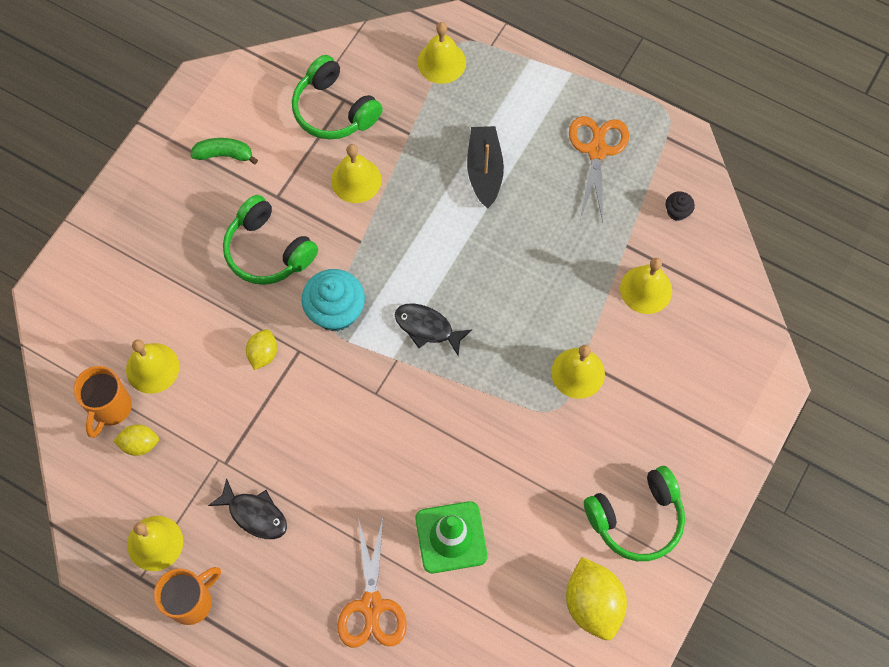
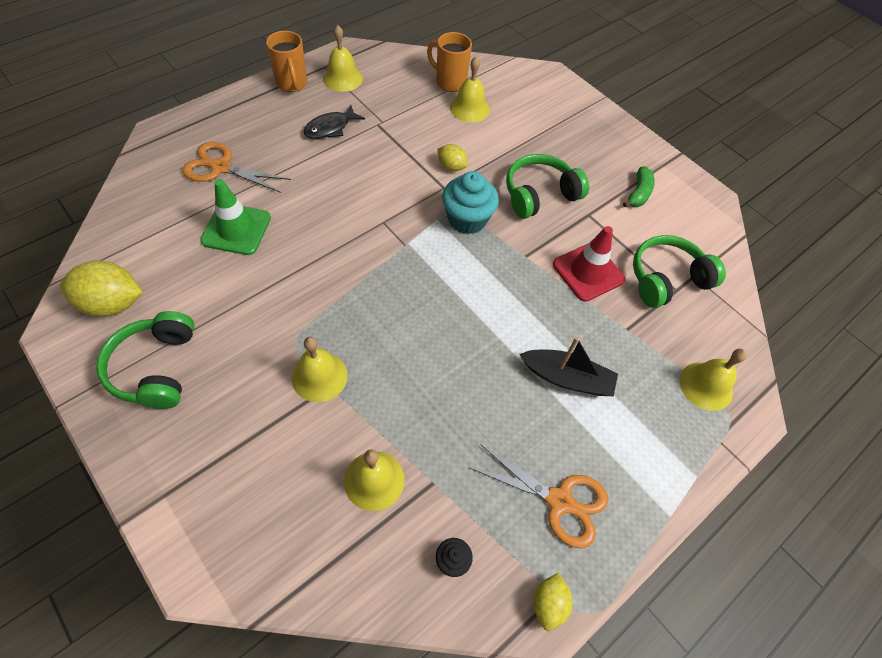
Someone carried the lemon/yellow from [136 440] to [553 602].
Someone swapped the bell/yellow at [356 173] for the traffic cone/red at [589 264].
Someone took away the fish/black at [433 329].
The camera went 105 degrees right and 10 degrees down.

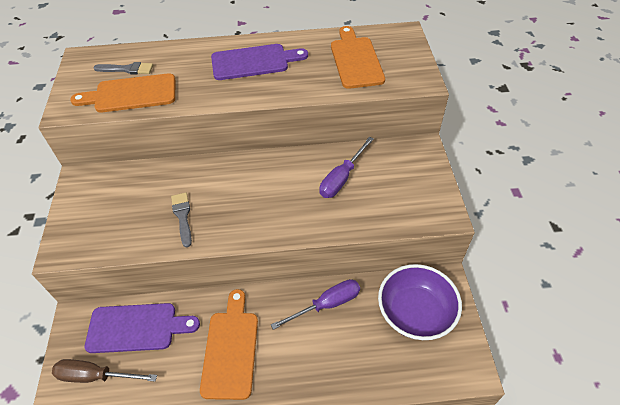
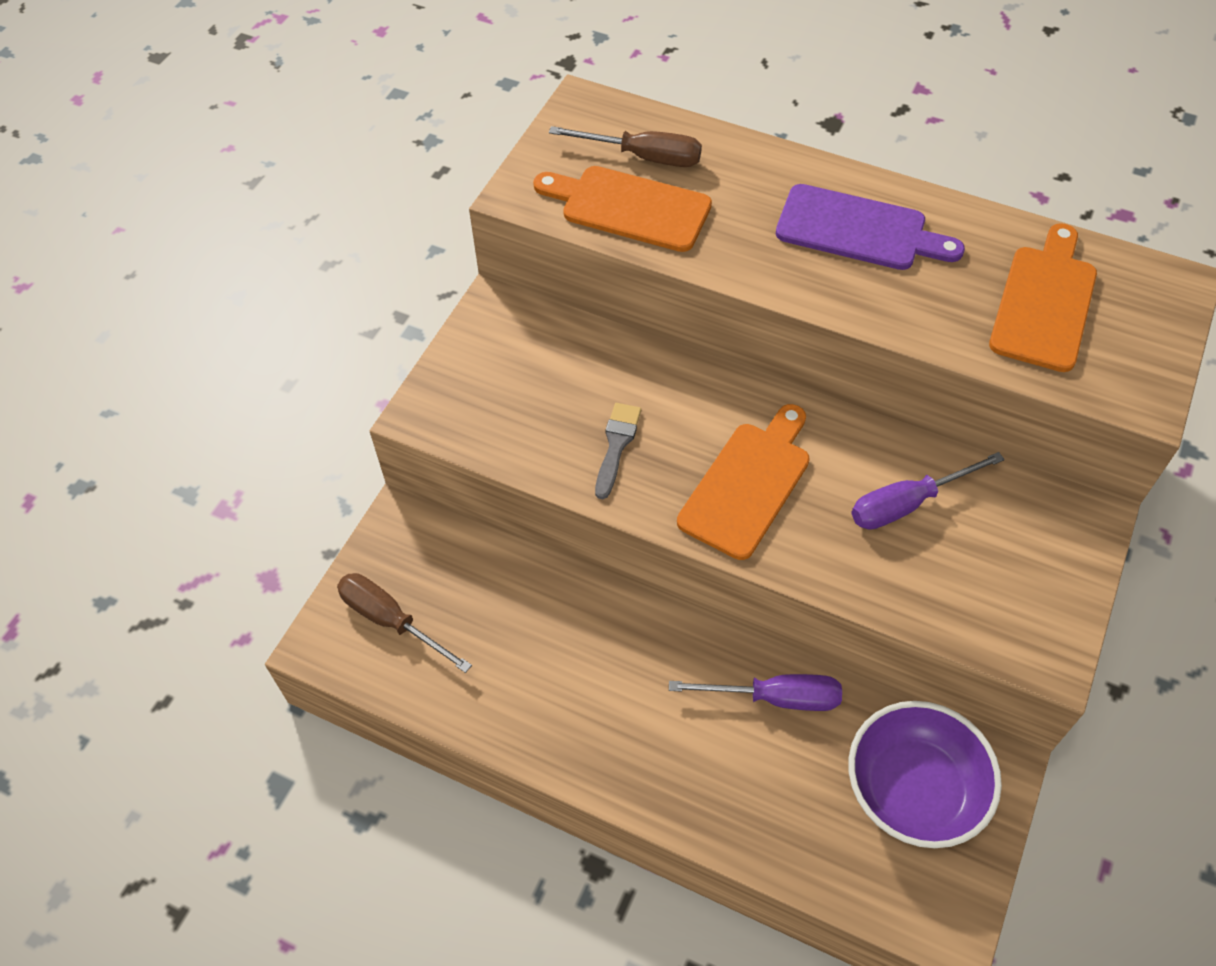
Someone swapped the brush/grey at [123 68] for the screwdriver/brown at [625 146].
Someone carried the cutting board/orange from [229 344] to [743 482].
Someone took away the cutting board/purple at [142 328].
The camera went 30 degrees right and 5 degrees up.

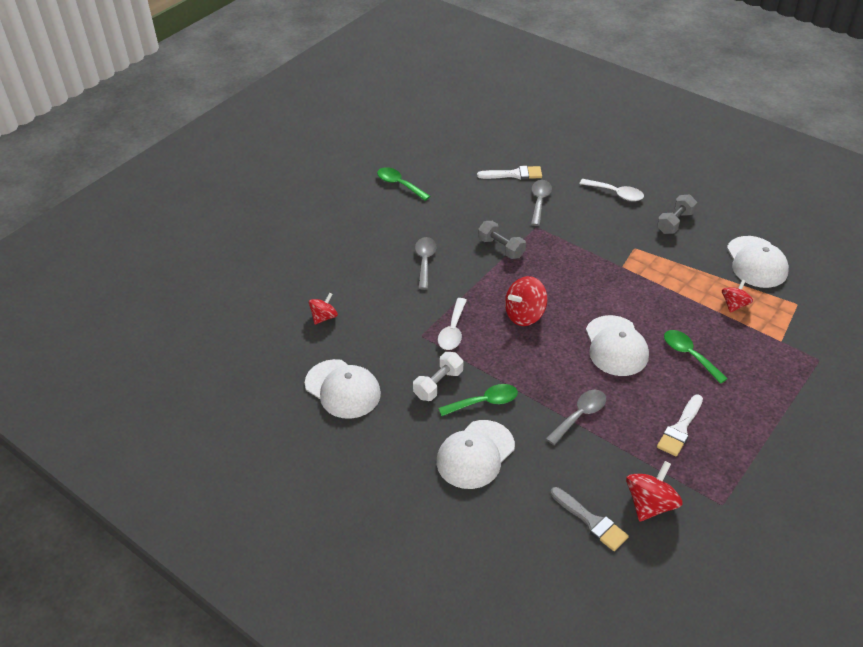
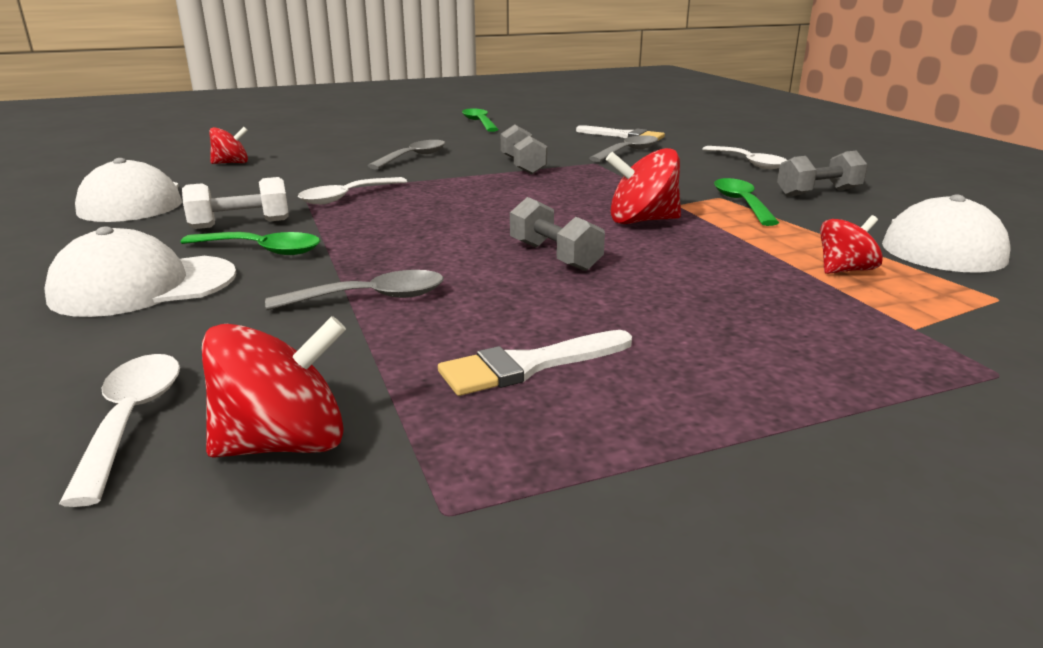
Someone swapped the brush/grey at [589 519] for the spoon/white at [119 430].
Someone swapped the cap/white at [617 345] for the dumbbell/grey at [557 234].
Someone carried the spinning top/red from [526 301] to [643 186].
Someone carried the spoon/green from [696 357] to [746 202].
The camera went 30 degrees right and 20 degrees down.

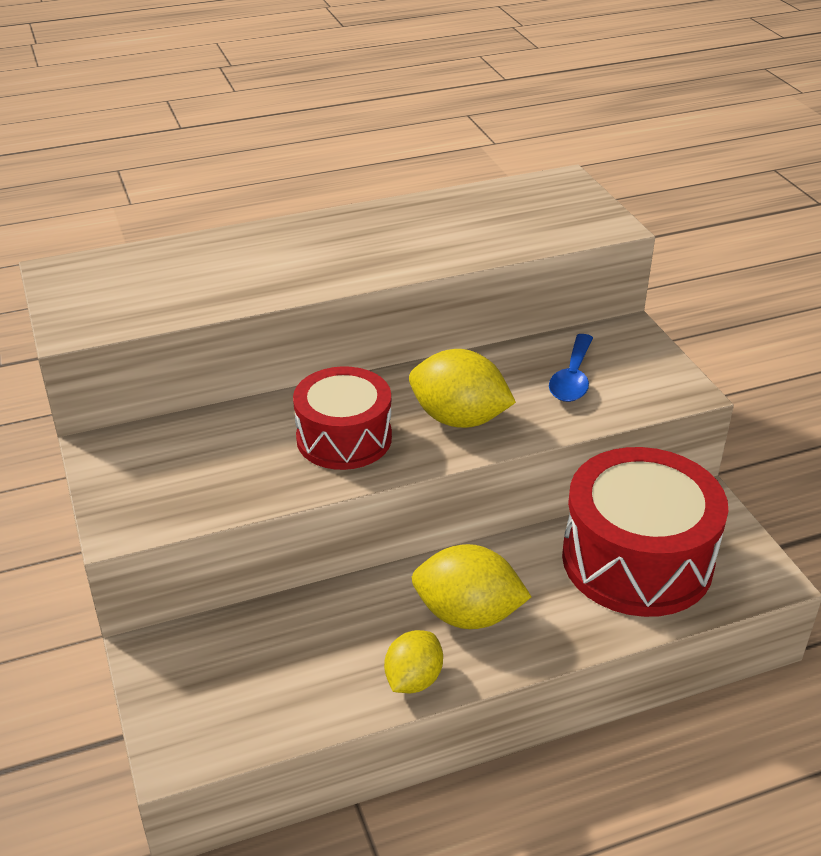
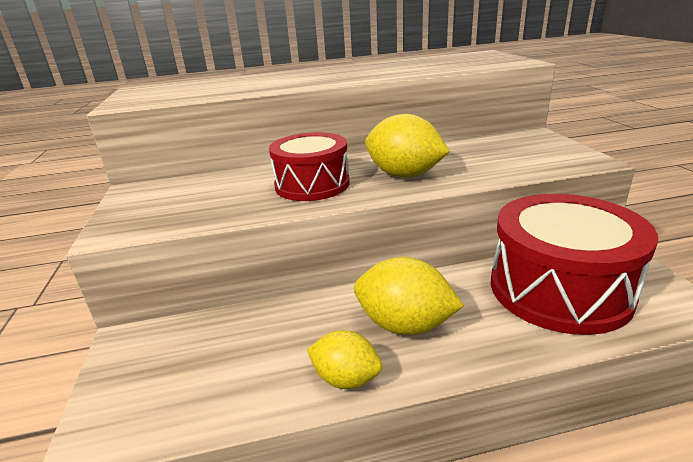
Someone rotated the lemon/yellow at [413 661] by 75 degrees clockwise.
Someone took away the spoon/blue at [571 368].
The camera went 10 degrees right and 10 degrees down.

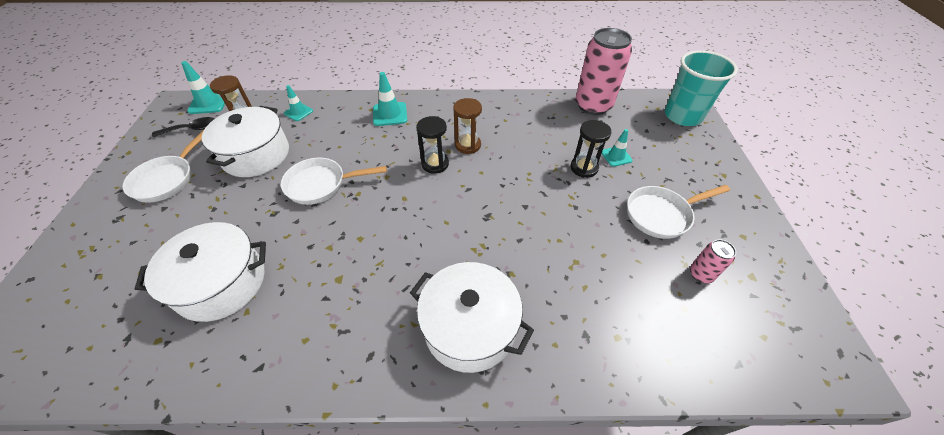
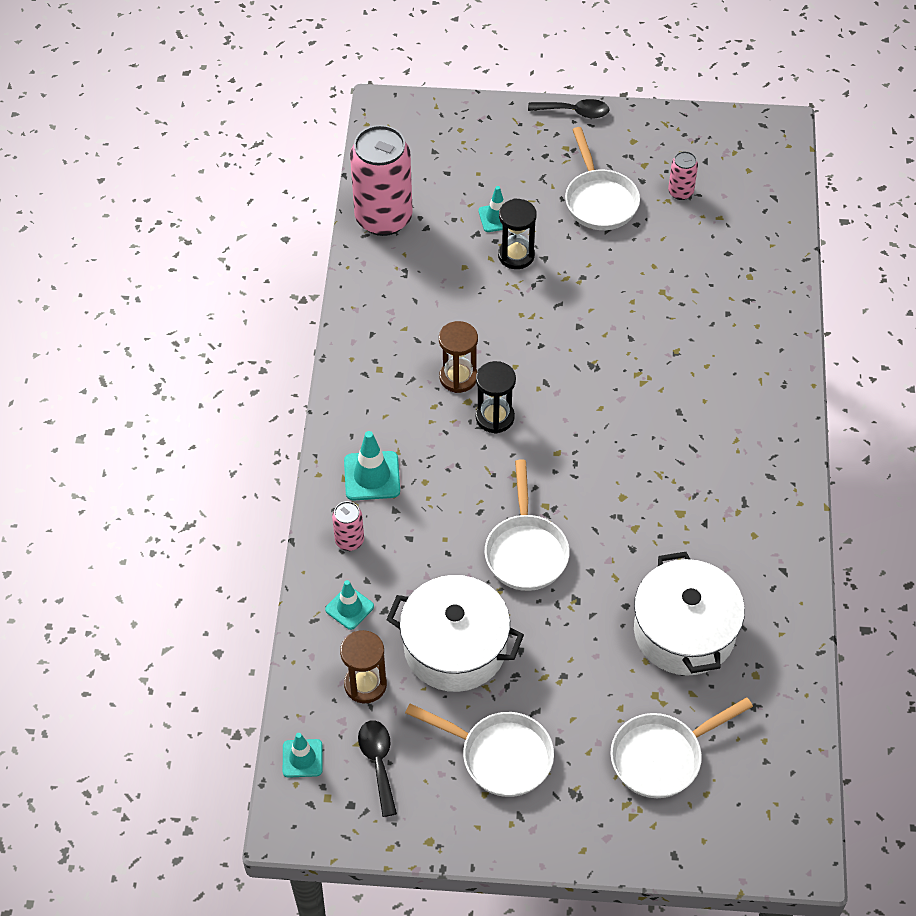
Someone scaled the traffic cone/turquoise at [203 87] by 0.66.
Someone put down the can/pink at [348 526].
Someone put down the spoon/black at [568 108].
Someone put down the pan/white at [682 747].
Someone took away the pot/white at [472 317].
Someone took away the cup/turquoise at [701 88].
The camera went 85 degrees left and 5 degrees up.

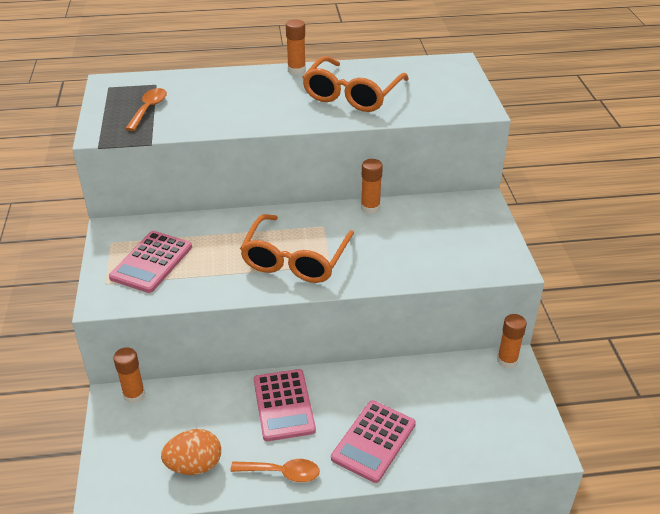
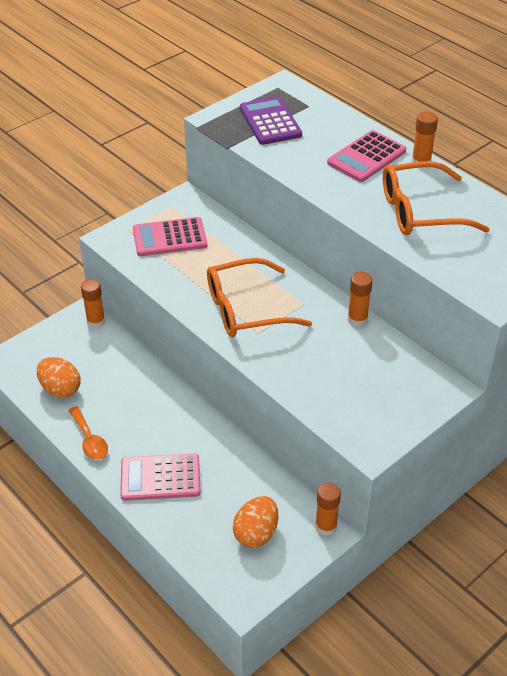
Someone put down the egg/orange at [255 522].
Someone swapped the spoon/orange at [146 109] for the calculator/purple at [271 121].
Someone carried the calculator/pink from [285 405] to [366 156].
The camera went 55 degrees right and 5 degrees up.

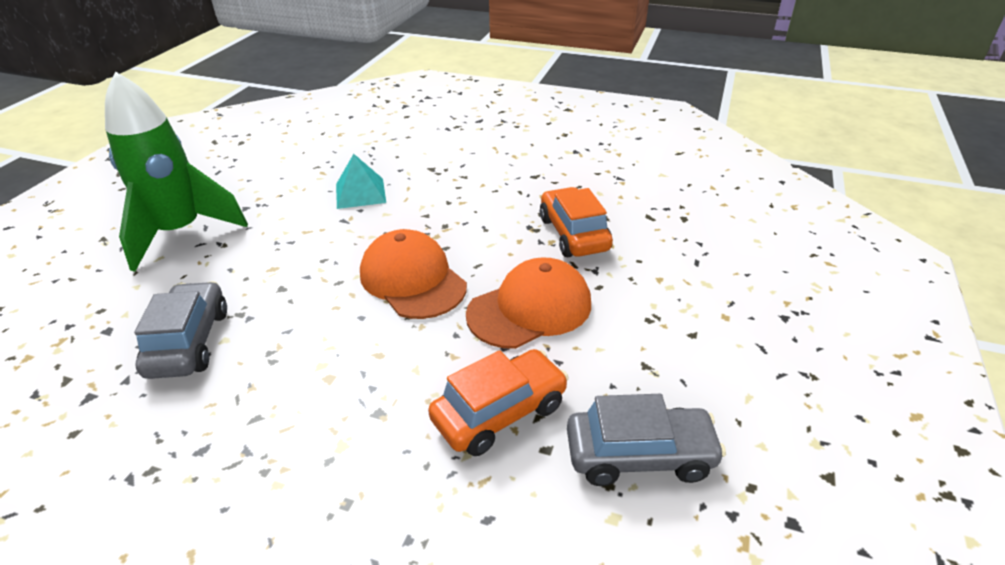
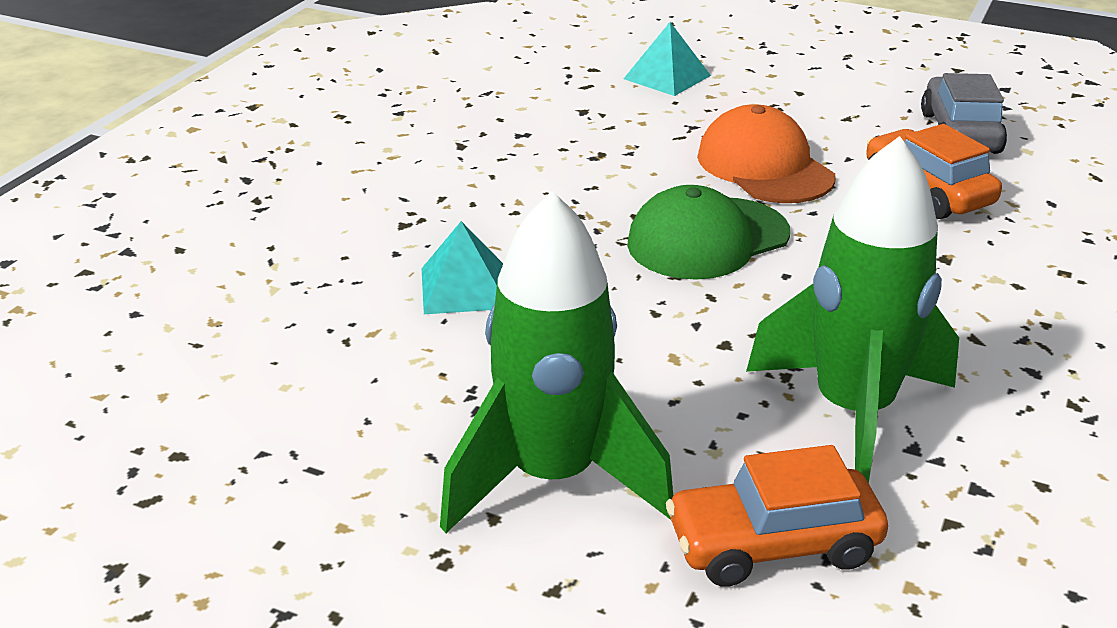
Someone put down the pyramid/turquoise at [667 59].
Someone repainted the cap/orange at [413 274], which became the cap/green at [708 232].
Someone carried the car/orange from [576 222] to [777 516].
Someone swapped the car/grey at [180 330] for the rocket/green at [852 309].
The camera went 85 degrees left and 5 degrees down.

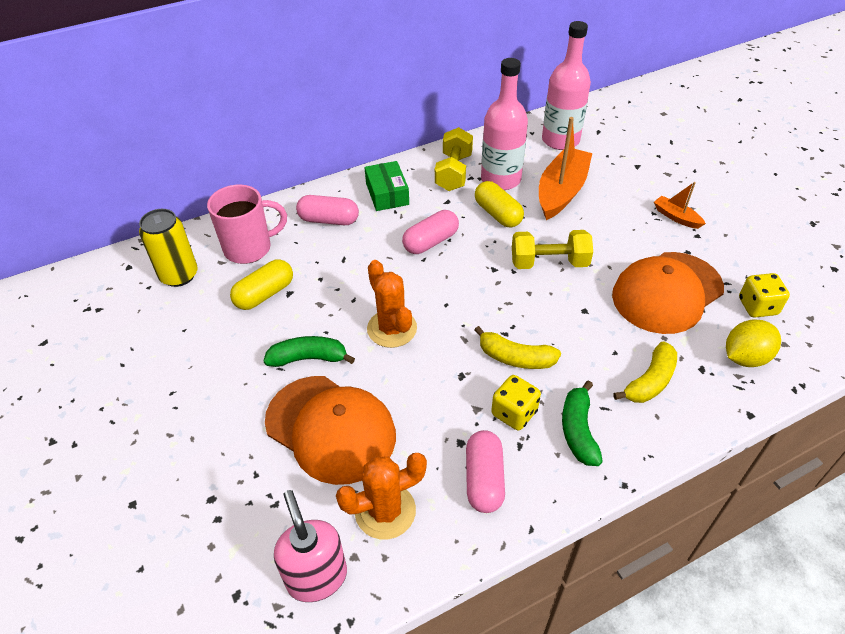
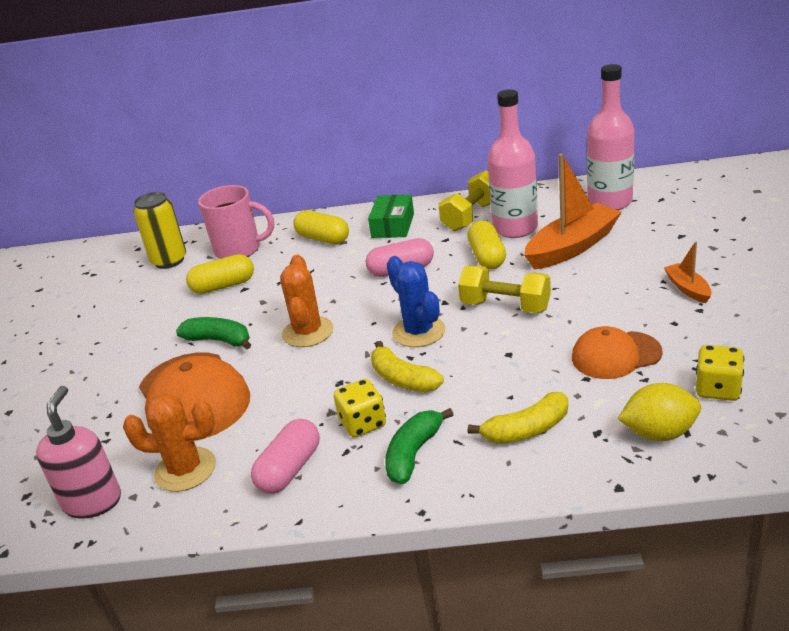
Someone repainted the capsule/pink at [327 210], which became the capsule/yellow at [321 227].
Someone put down the cactus/blue at [416 301].
Someone scaled the cap/orange at [668 293] by 0.62.
The camera went 30 degrees right and 15 degrees down.

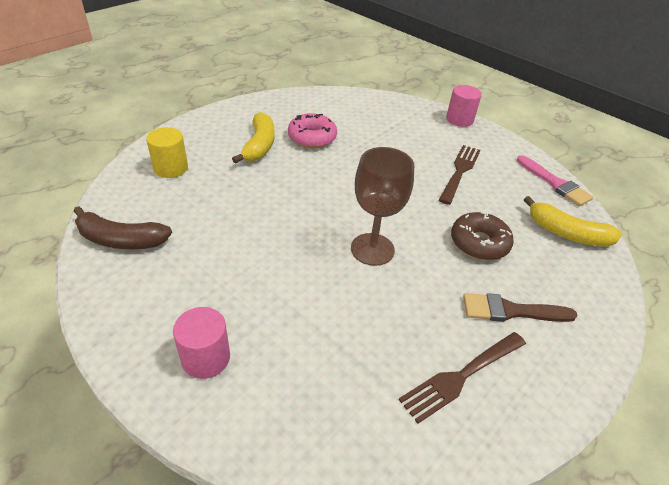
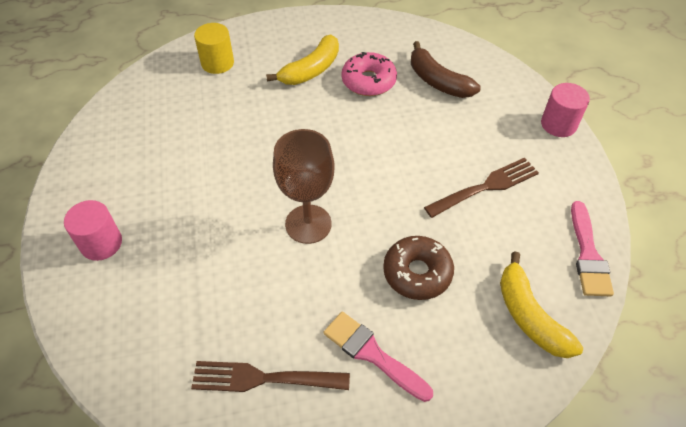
Someone repainted the brush/brown at [520 307], which became the brush/pink at [378 357].
Someone carried the banana/brown from [123 227] to [446 69].
The camera went 40 degrees right and 10 degrees up.

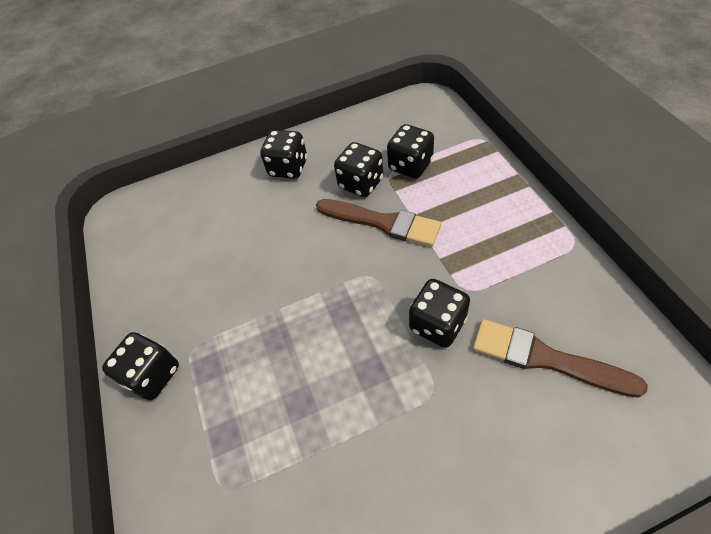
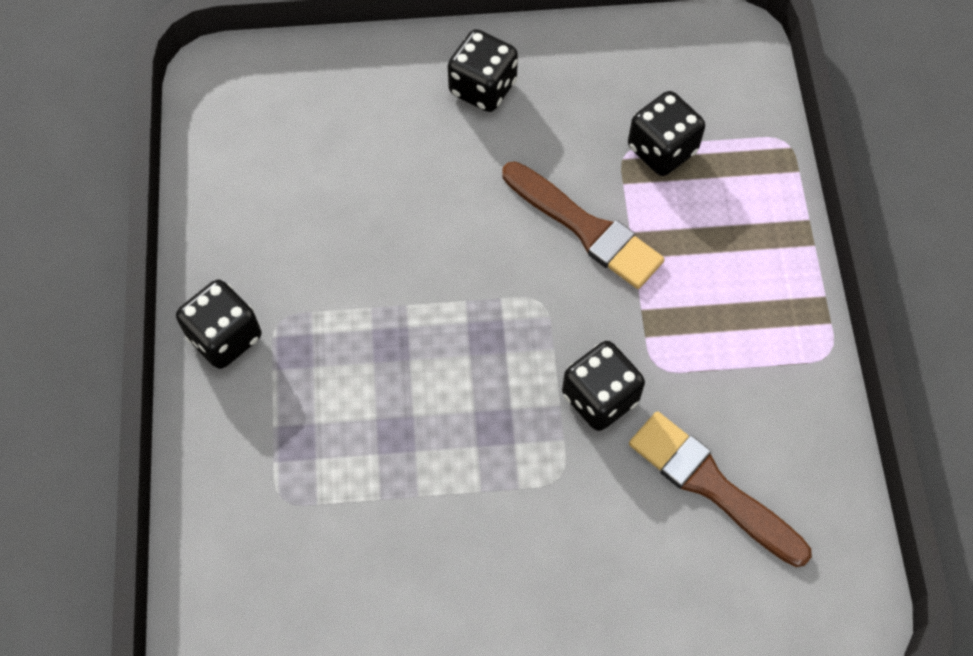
Someone took away the dice/black at [358 169].
The camera went 10 degrees right and 10 degrees up.

